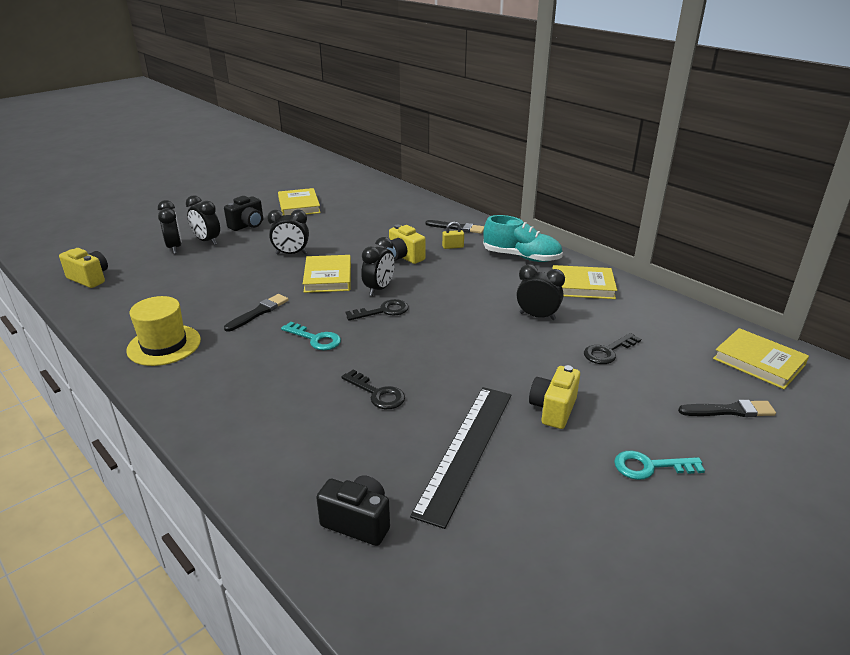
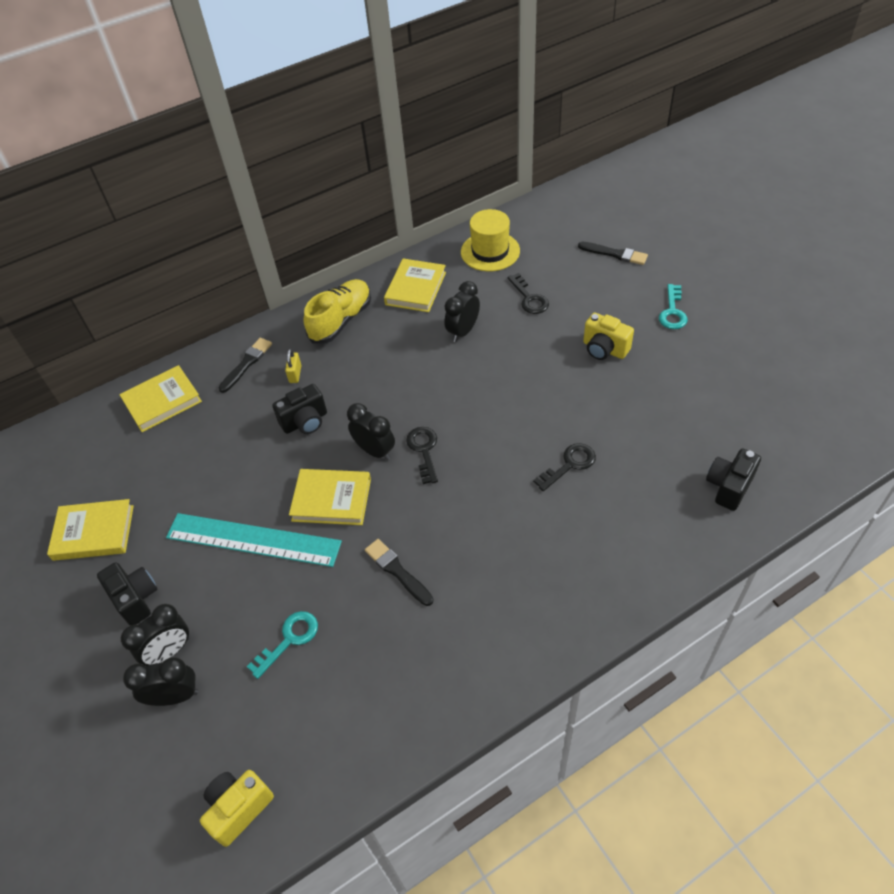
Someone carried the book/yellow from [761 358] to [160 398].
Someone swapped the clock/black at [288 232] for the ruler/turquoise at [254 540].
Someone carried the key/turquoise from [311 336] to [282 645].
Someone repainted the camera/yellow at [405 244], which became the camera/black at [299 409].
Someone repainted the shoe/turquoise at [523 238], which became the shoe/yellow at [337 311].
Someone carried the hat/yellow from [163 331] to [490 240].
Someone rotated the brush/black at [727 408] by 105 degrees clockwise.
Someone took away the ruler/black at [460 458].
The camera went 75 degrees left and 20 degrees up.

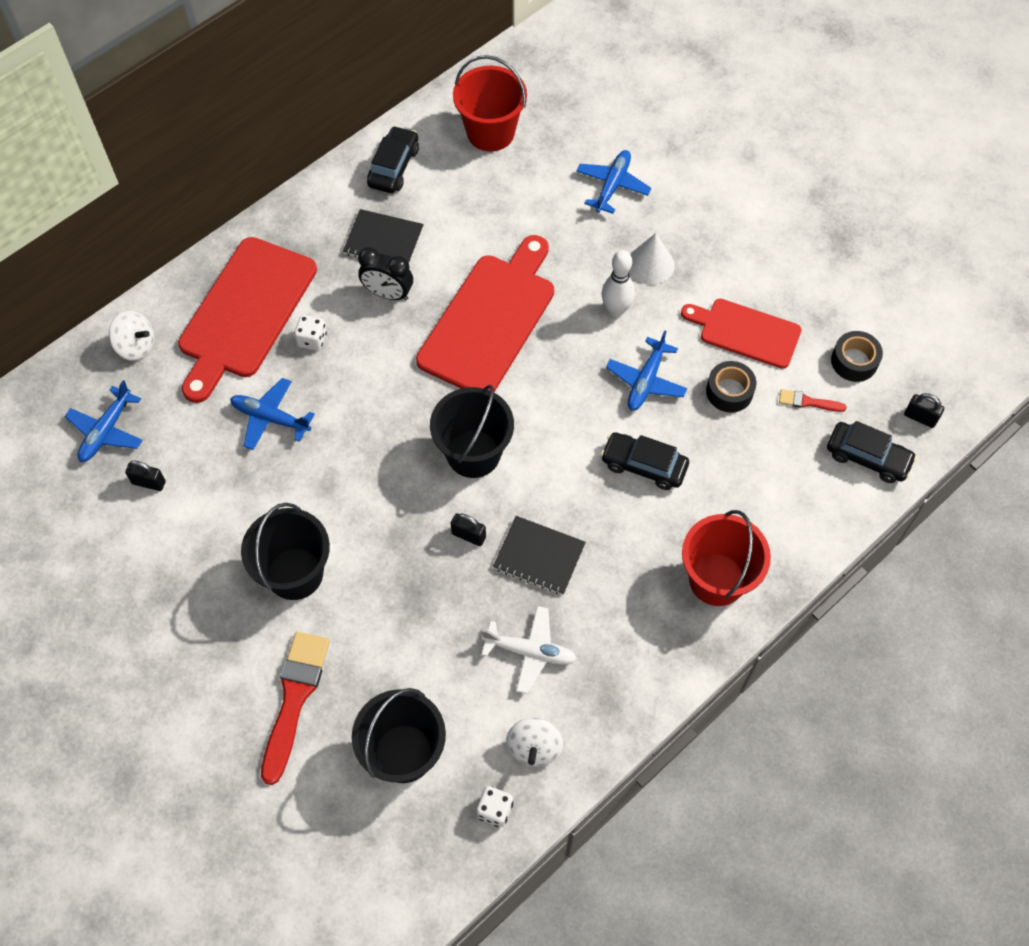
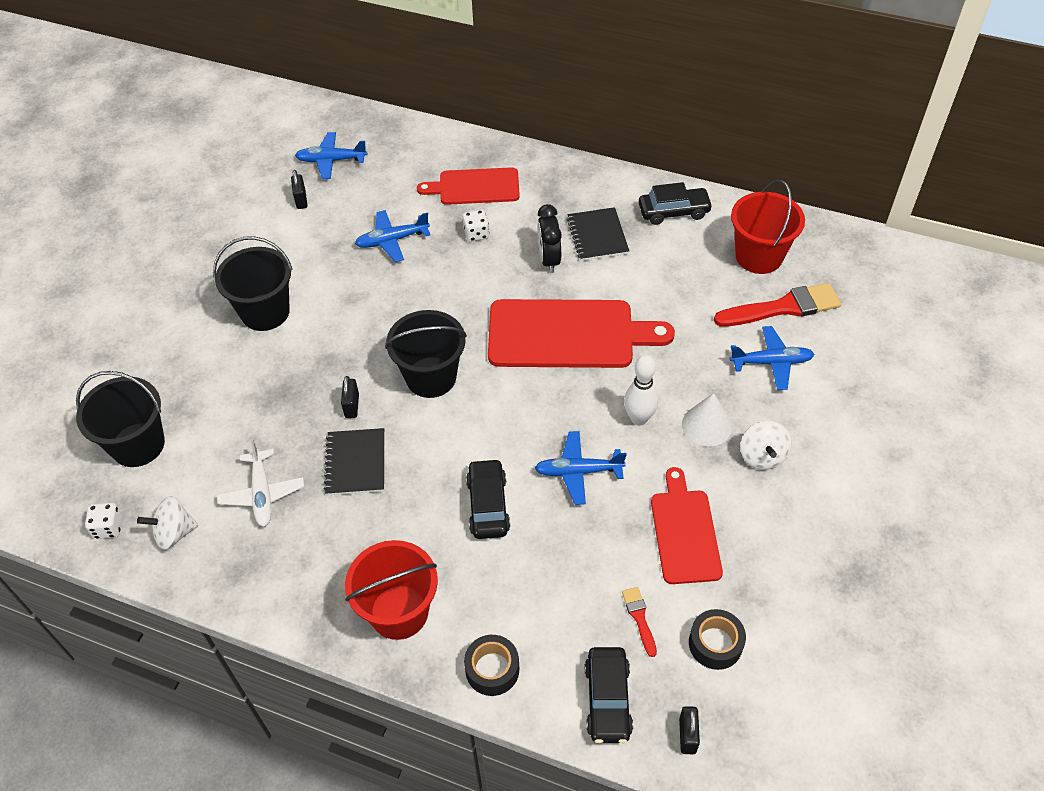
Someone rotated the plane/blue at [272 414] by 105 degrees counterclockwise.
Someone scaled the cutting board/red at [247 320] by 0.62.
Someone carried the tape/black from [731 387] to [491 665].
Someone carried the brush/red from [295 708] to [777 305].
Someone carried the spinning top/white from [131 336] to [766 445].
The camera went 65 degrees right and 10 degrees down.

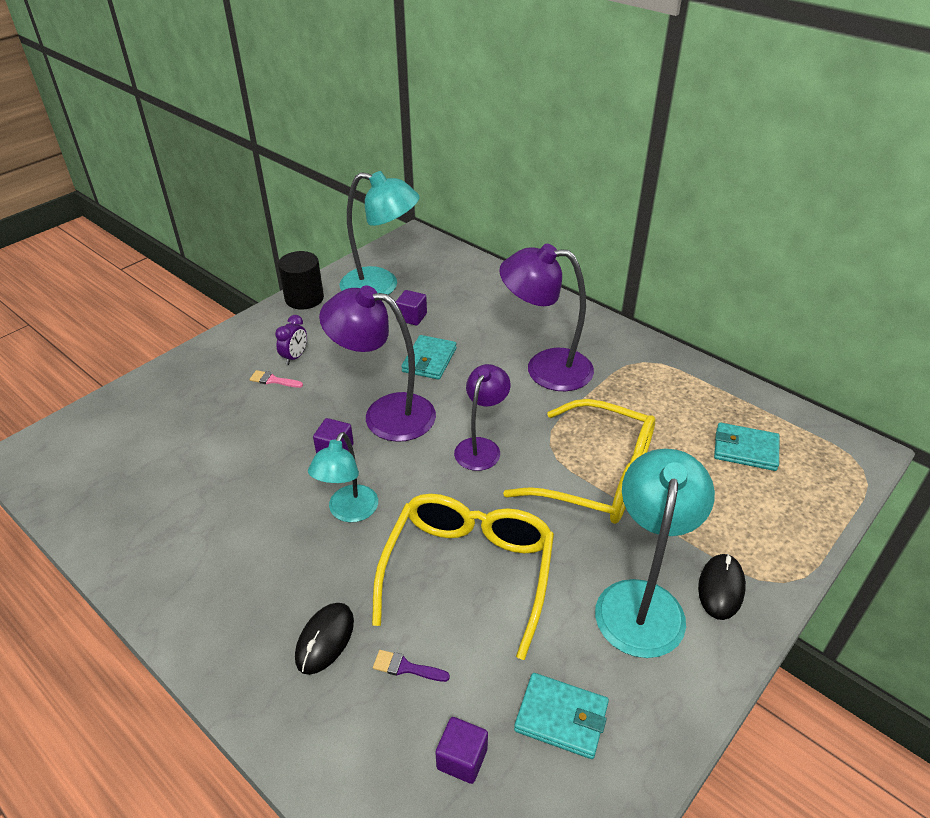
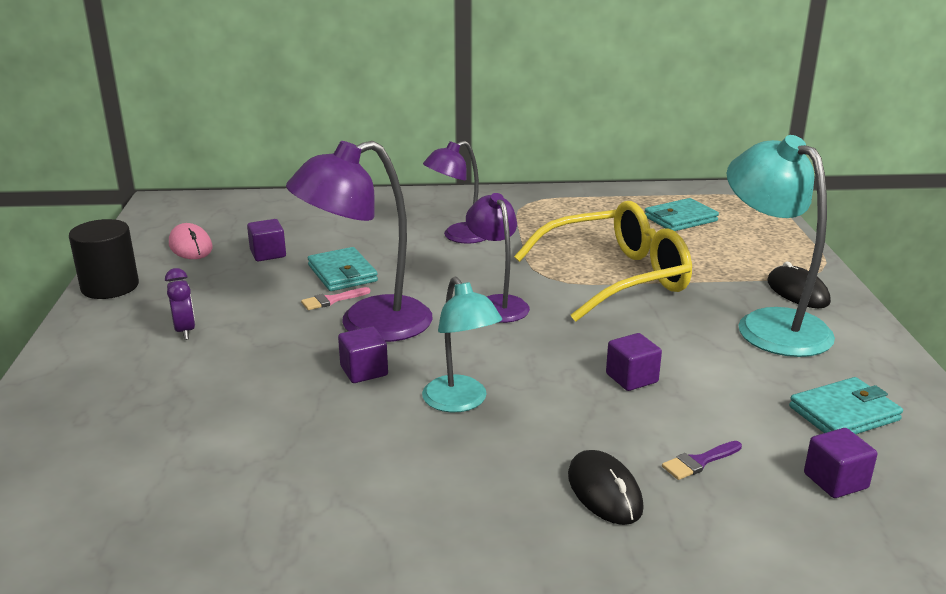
Someone swapped the lamp/turquoise at [380 233] for the mouse/pink at [191 241].
Someone carried the brush/pink from [276 379] to [336 298].
Someone scaled the lamp/purple at [546 317] by 0.63.
Someone swapped the glasses/yellow at [463 577] for the cube/purple at [634 362].
The camera went 45 degrees left and 15 degrees down.

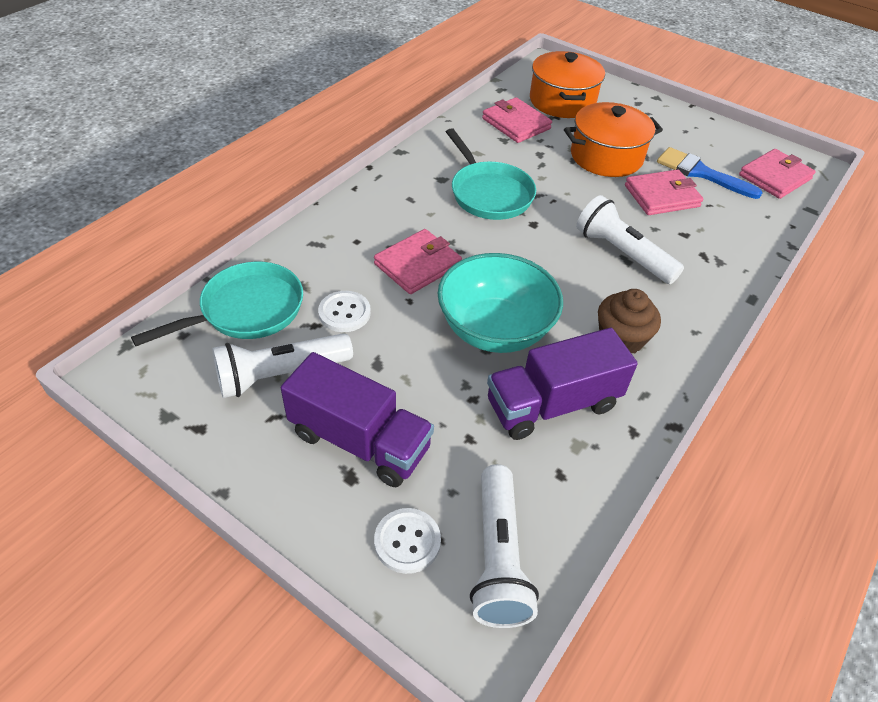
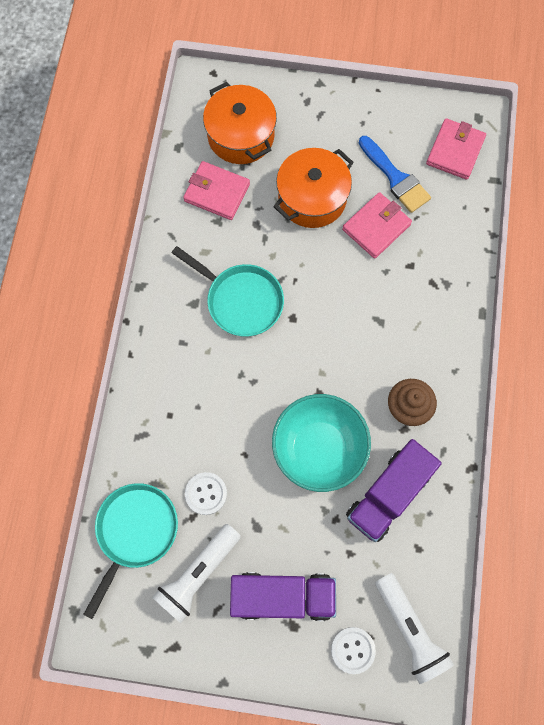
Someone rotated the brush/blue at [710 173] by 135 degrees counterclockwise.
Someone took away the wallet/pink at [418 261].
Someone took away the flashlight/white at [630 239].
The camera went 25 degrees left and 25 degrees up.

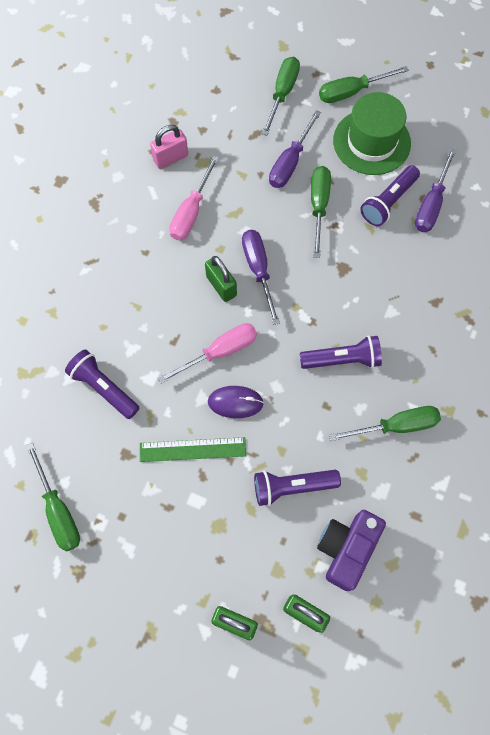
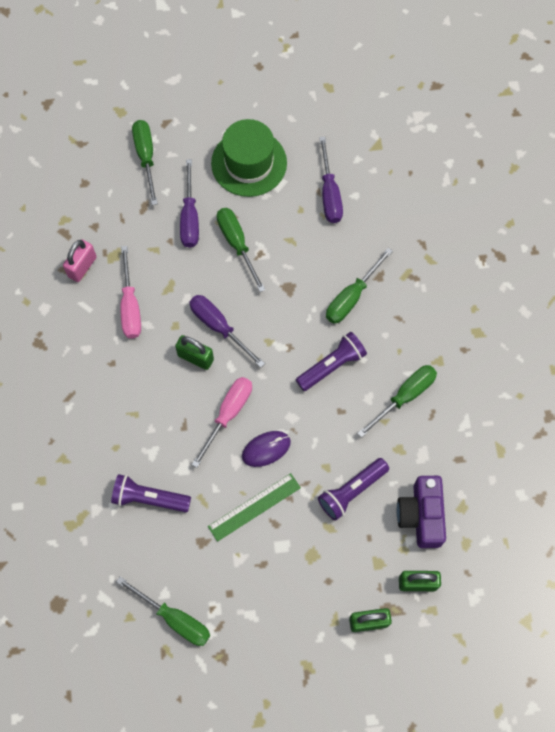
Someone carried the screwdriver/green from [364 84] to [359 286].
Someone took away the flashlight/purple at [390 195].
The camera went 30 degrees left and 0 degrees up.

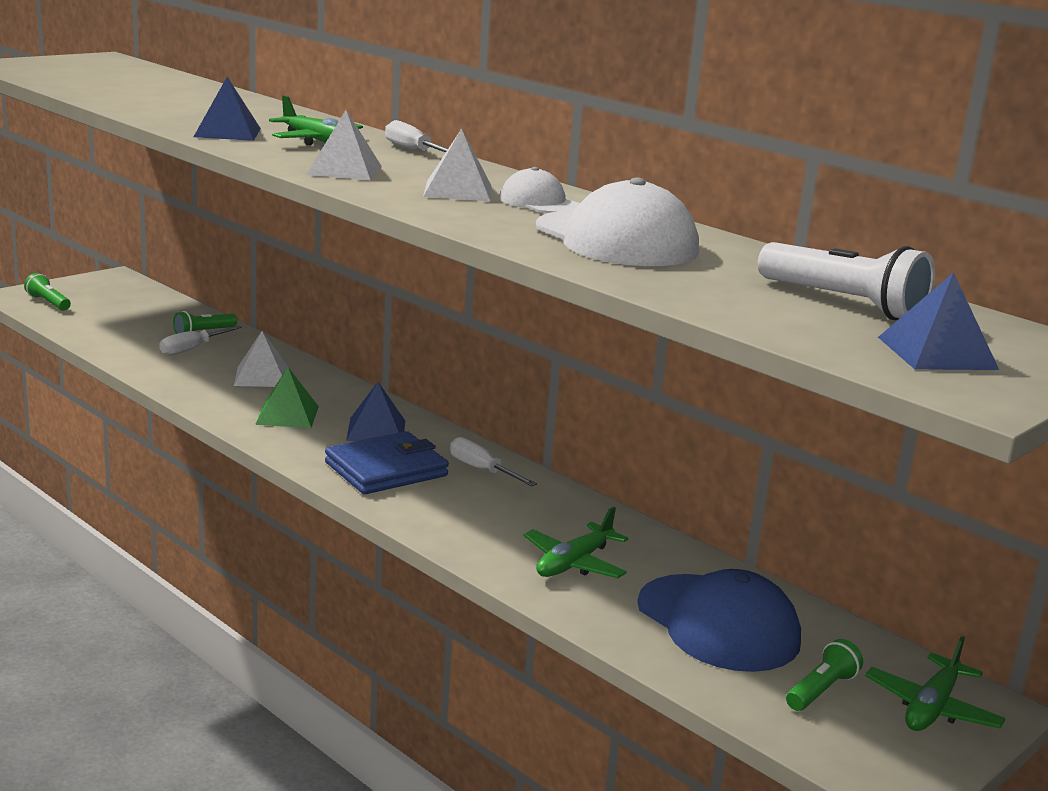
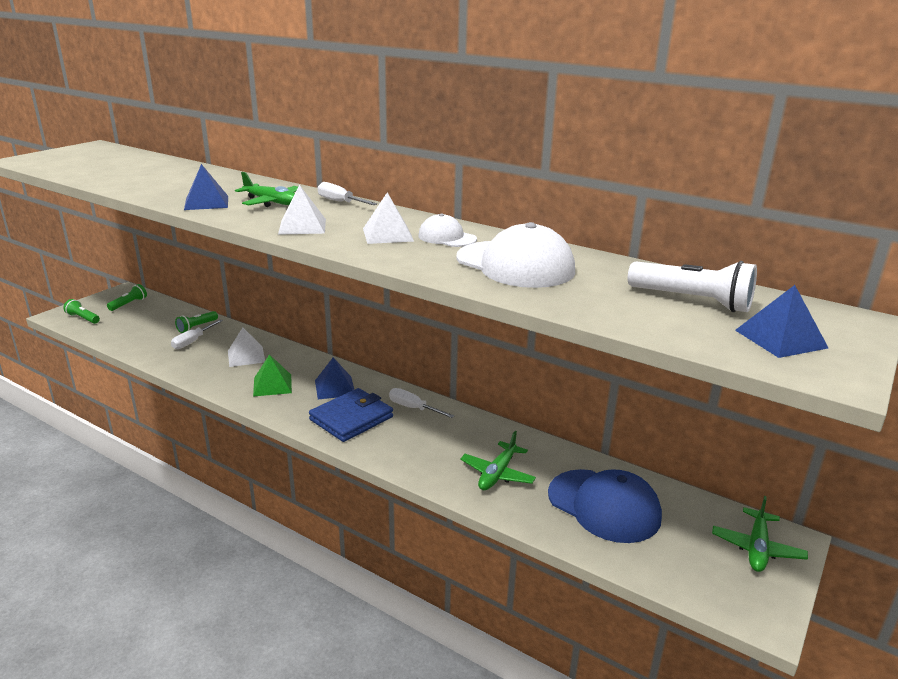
Someone carried the flashlight/green from [824 675] to [127 297].
The camera went 10 degrees left and 5 degrees up.

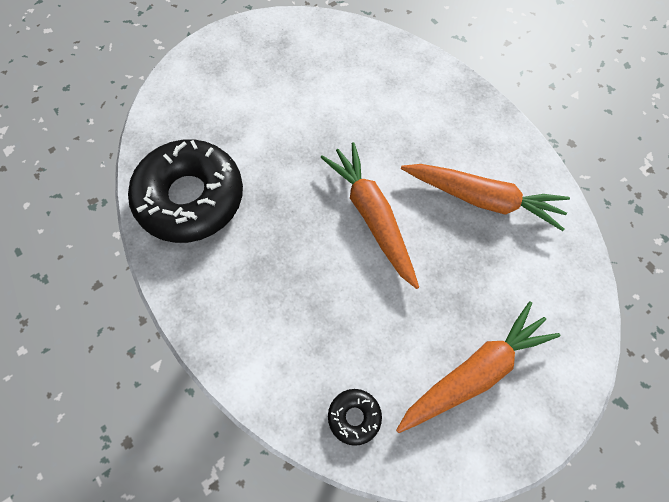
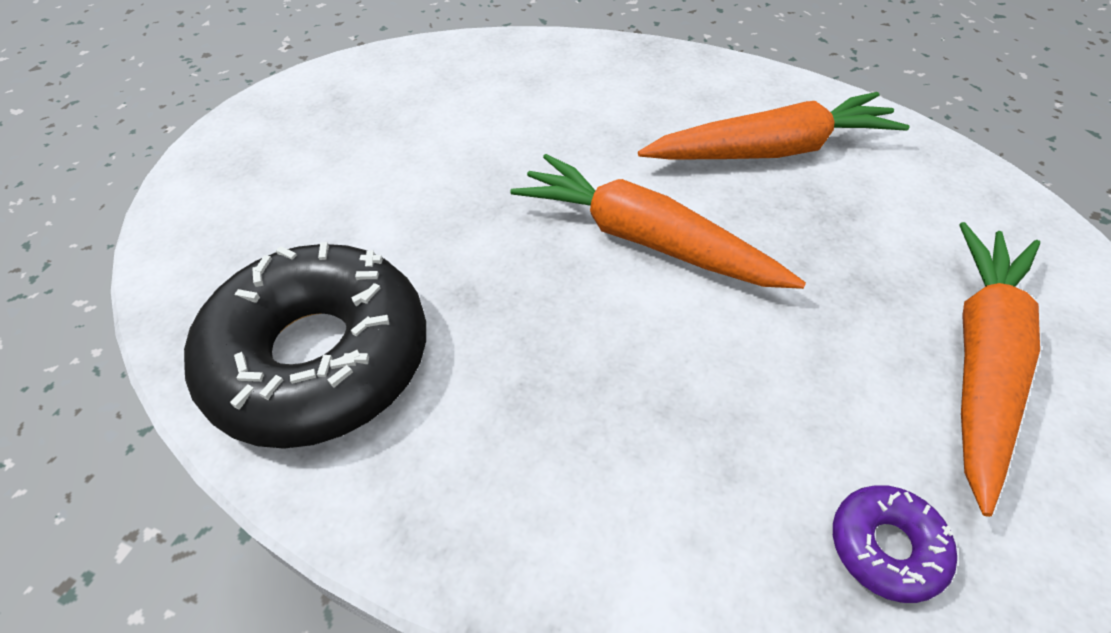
Someone repainted the donut/black at [355 417], which became the donut/purple at [895 544].
The camera went 30 degrees left and 15 degrees down.

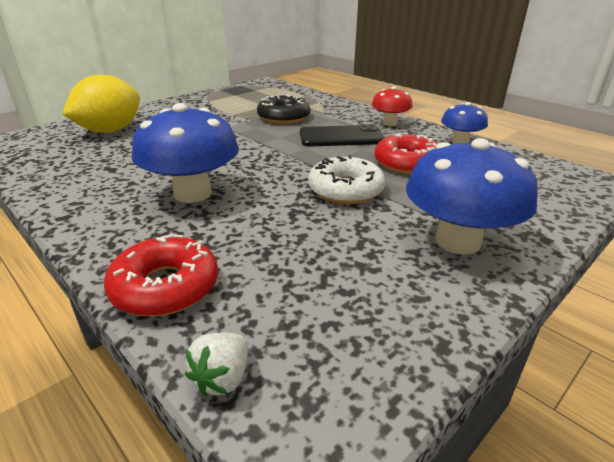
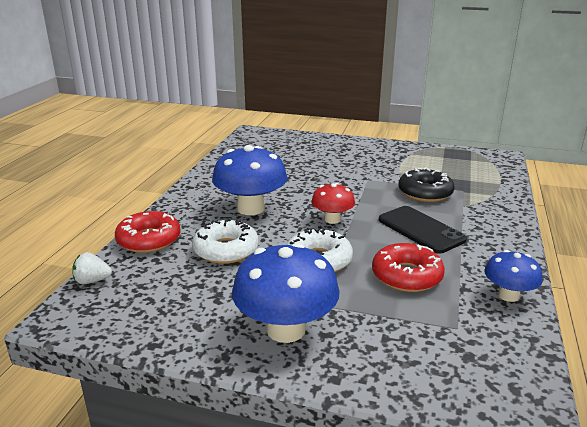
Someone put down the donut/white at [225 241].
Someone carried the mushroom/red from [392 106] to [333 203].
Someone took away the lemon/yellow at [101 104].
The camera went 60 degrees right and 5 degrees down.

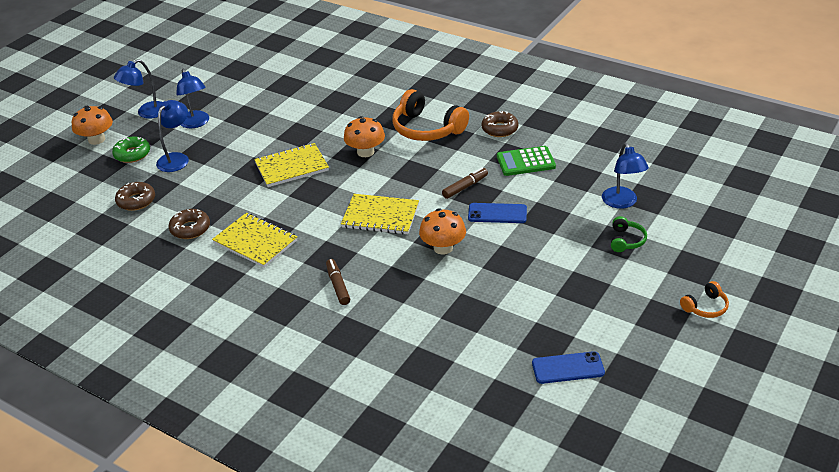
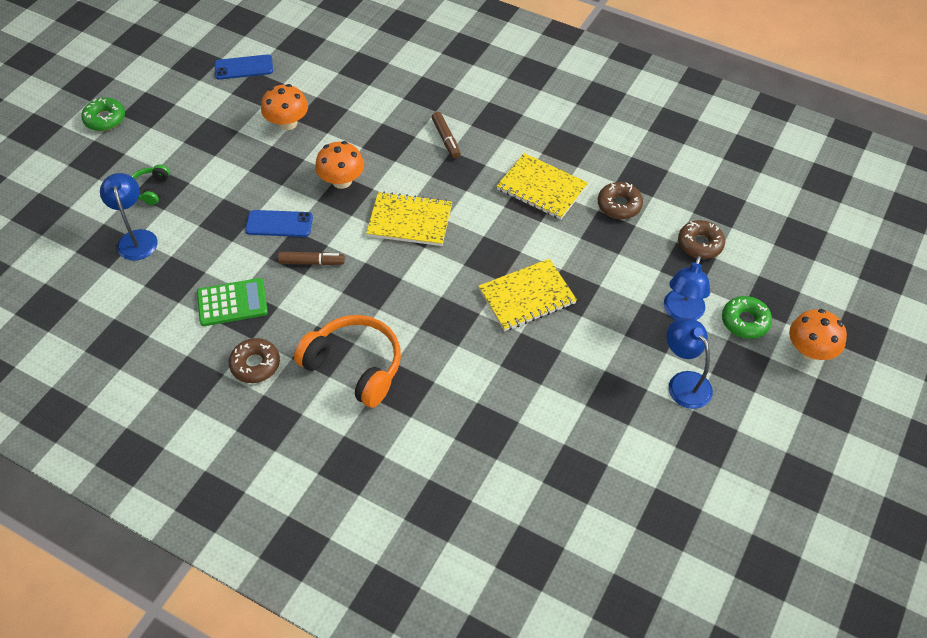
Someone swapped the headphones/orange at [704 299] for the donut/green at [103 114].
Someone carried the mushroom/orange from [364 136] to [284 107].
Someone rotated the marker/brown at [465 183] by 135 degrees counterclockwise.
Someone took away the lamp/blue at [138 89].
The camera went 175 degrees right and 15 degrees up.

